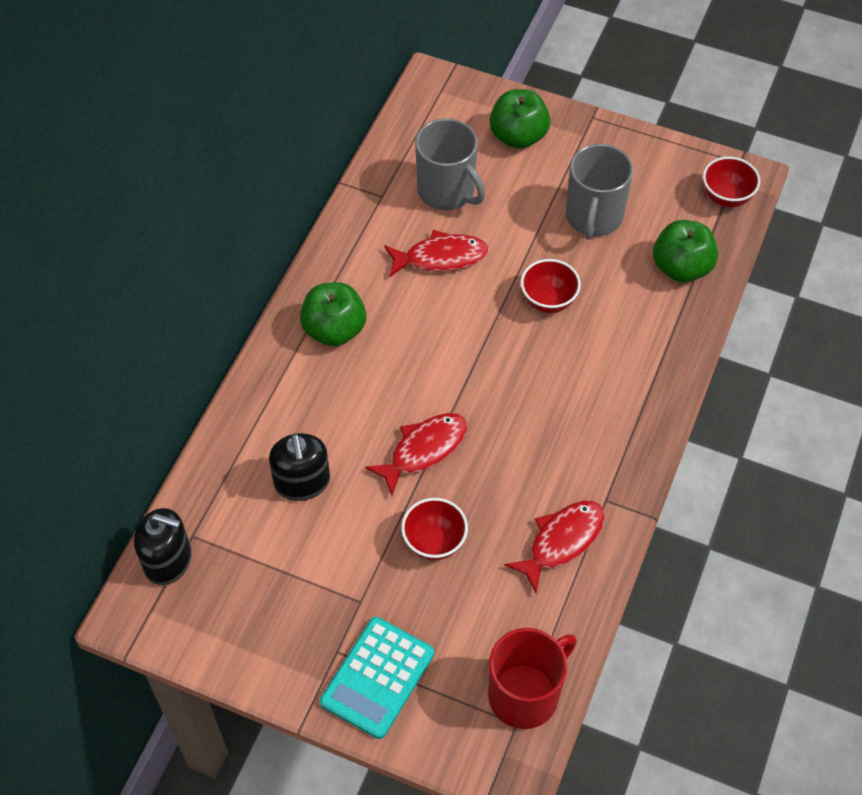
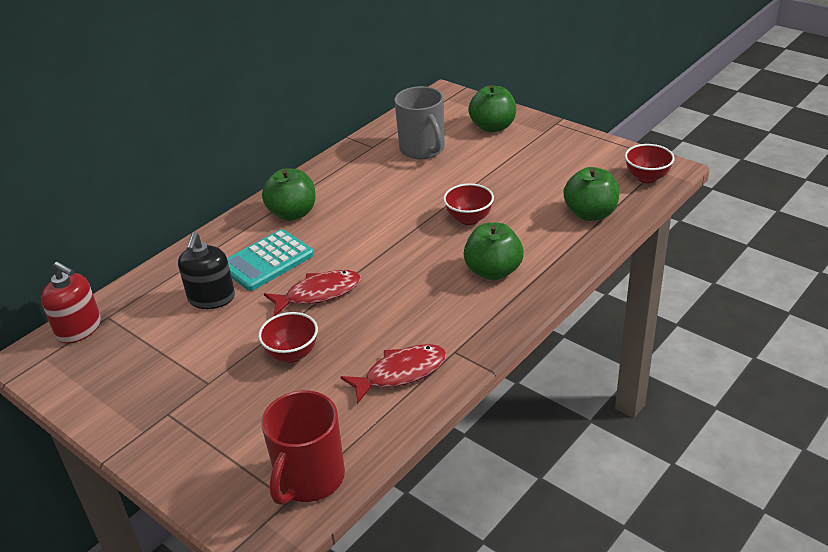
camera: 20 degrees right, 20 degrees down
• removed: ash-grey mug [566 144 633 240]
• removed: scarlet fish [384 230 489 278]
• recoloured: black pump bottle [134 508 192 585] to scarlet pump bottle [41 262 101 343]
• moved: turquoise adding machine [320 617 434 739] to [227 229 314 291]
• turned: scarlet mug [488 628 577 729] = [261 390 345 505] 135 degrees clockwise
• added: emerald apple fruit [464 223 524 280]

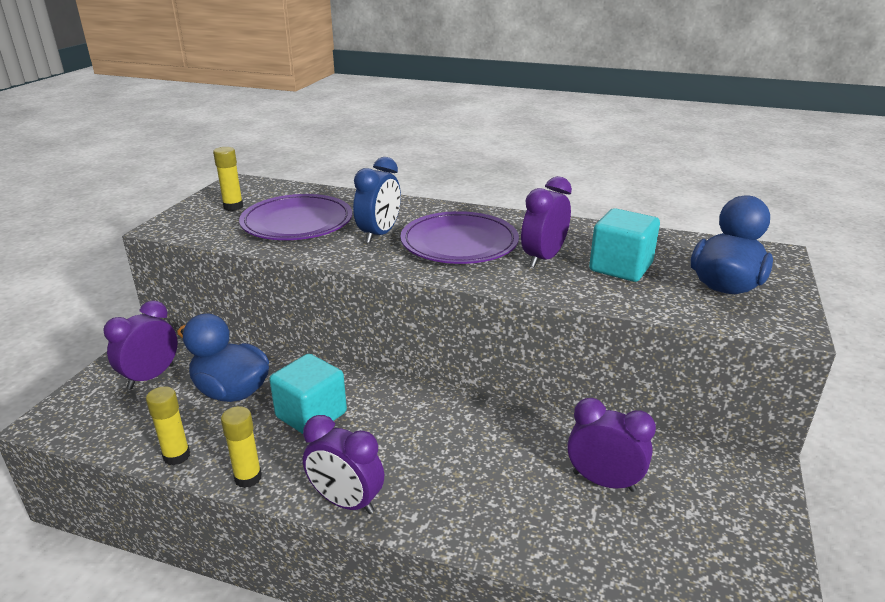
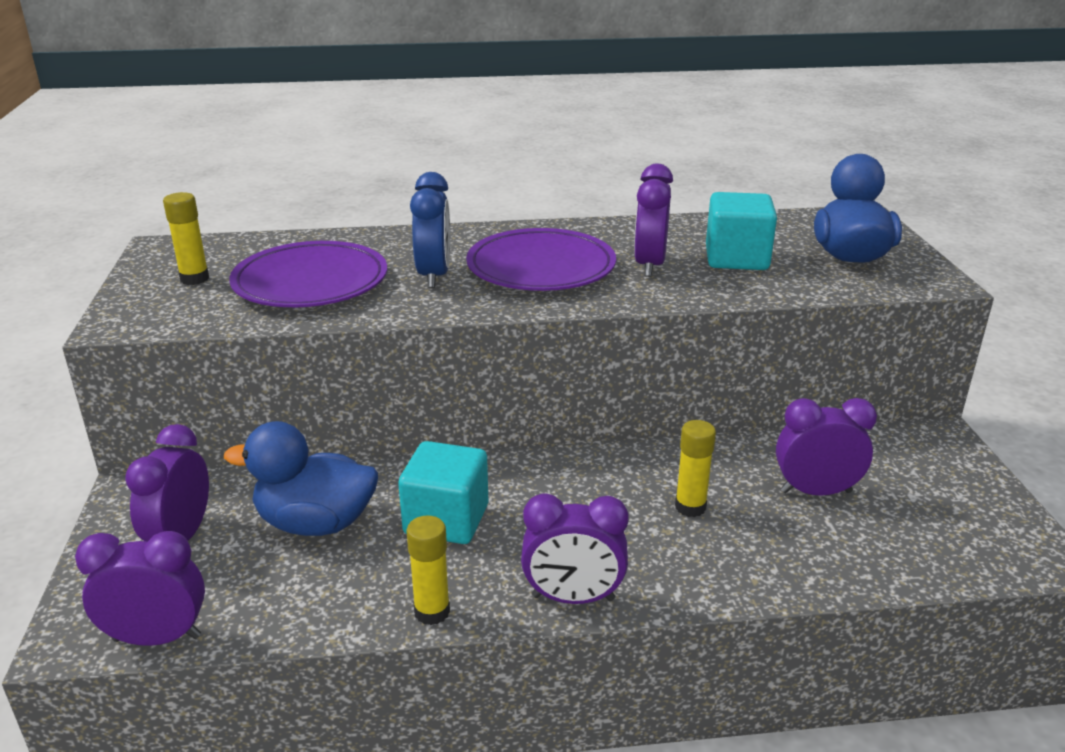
camera: 25 degrees left, 0 degrees up
• moved: yellow glue stick [146 386 190 466] to [675 420 716 517]
• added: purple bedside clock [75 531 205 646]

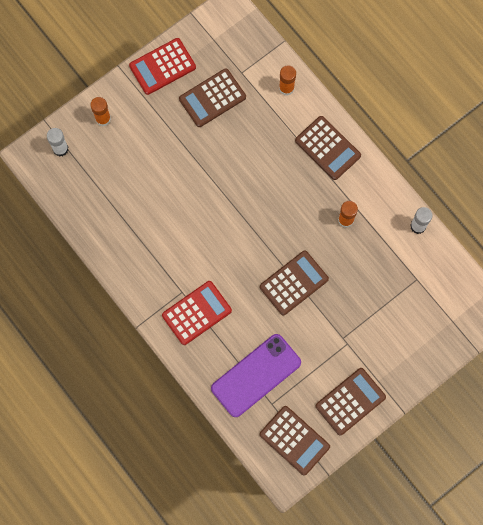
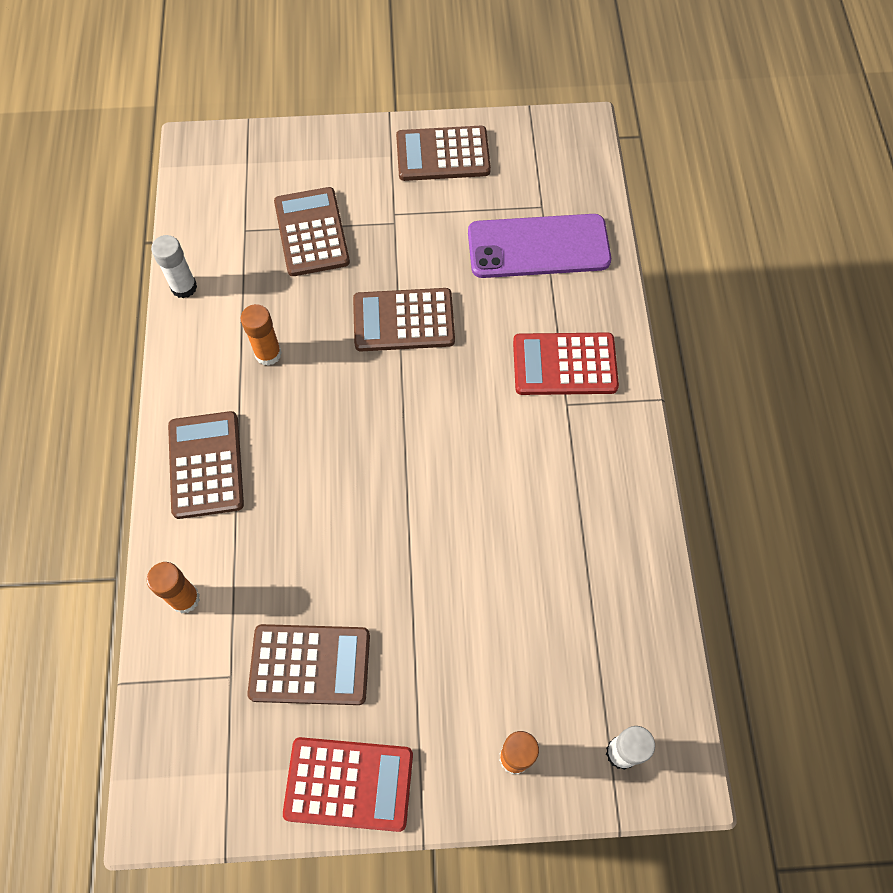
camera: 145 degrees left, 10 degrees down
• moved: dark brown adding machine [260 406 330 476] to [274 187 350 276]

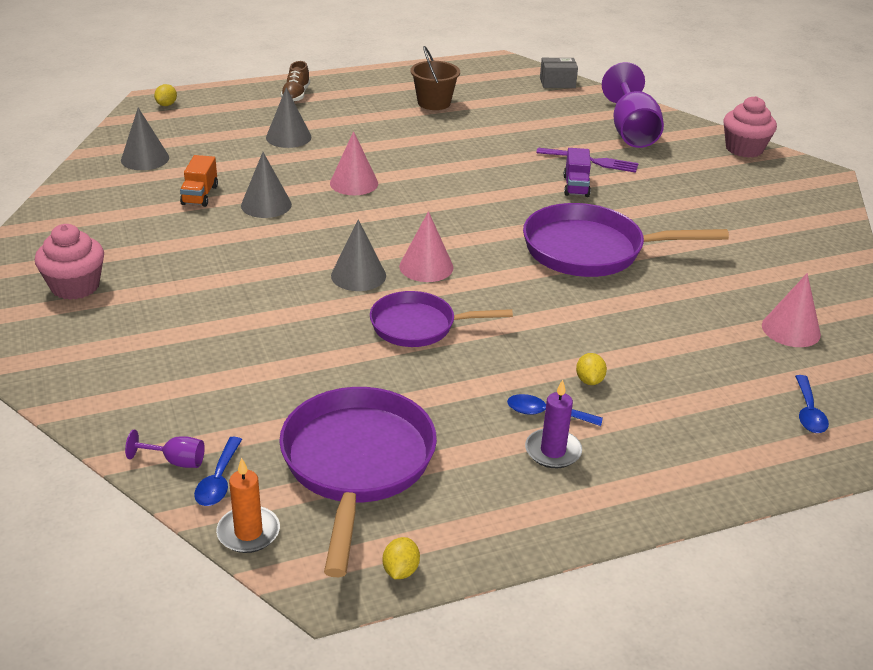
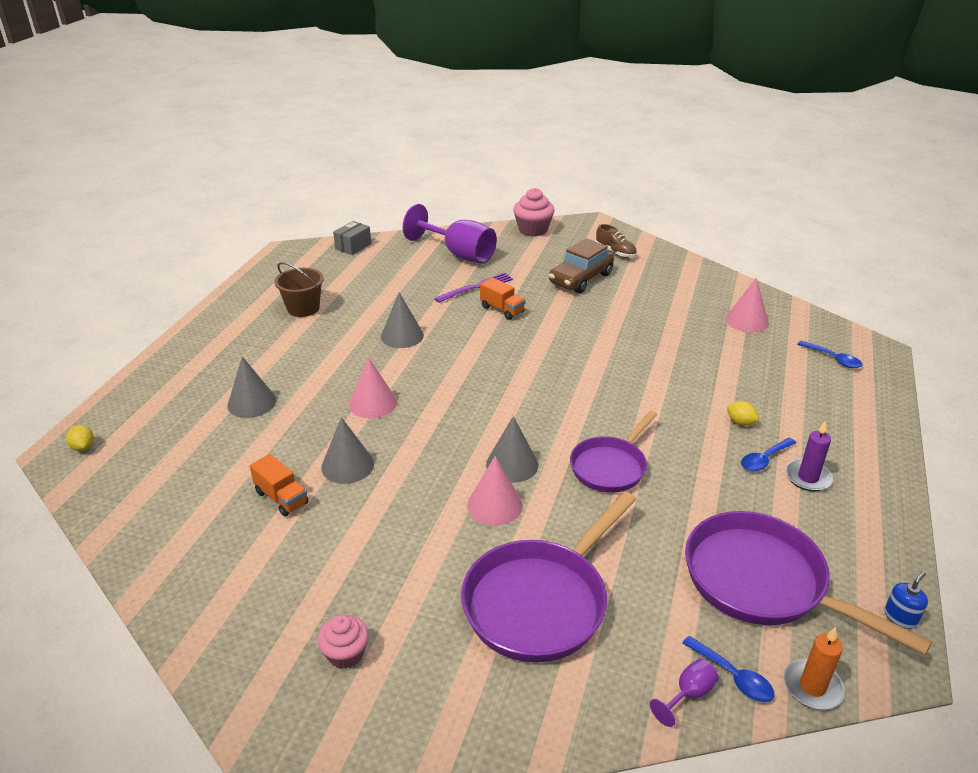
camera: 50 degrees left, 0 degrees up
• moved: dark brown sneaker [281 61 310 102] to [596 224 637 258]
• moved: ash-grey cone shape [121 108 169 170] to [381 292 424 348]
• recoloured: purple truck [563 148 591 197] to bright orange truck [480 277 526 320]
• moved: purple skillet [523 203 729 277] to [461 491 636 663]
• moved: rosy cone shape [399 211 453 282] to [467 456 523 525]
• resized: rosy muffin [35 224 104 300] = [317 615 369 669] x0.65
• replaced: yellow toy lemon [383 537 420 579] to blue pump bottle [884 571 928 629]
• added: dark brown car [549 238 614 293]

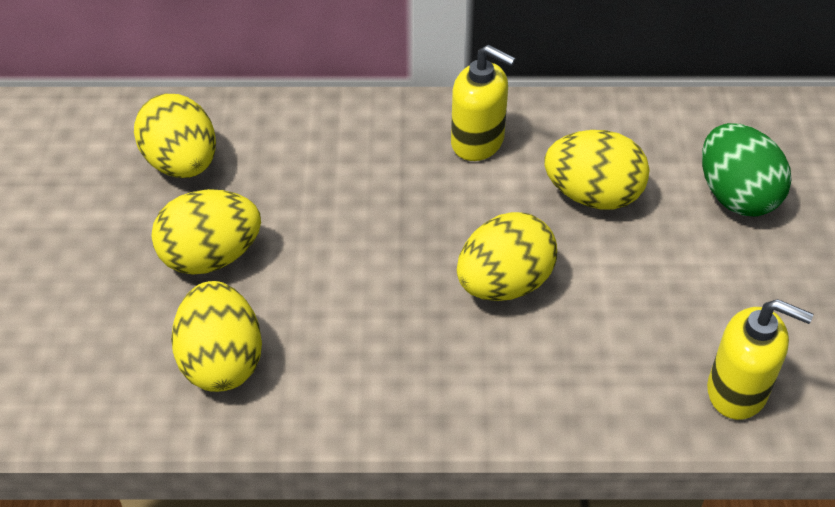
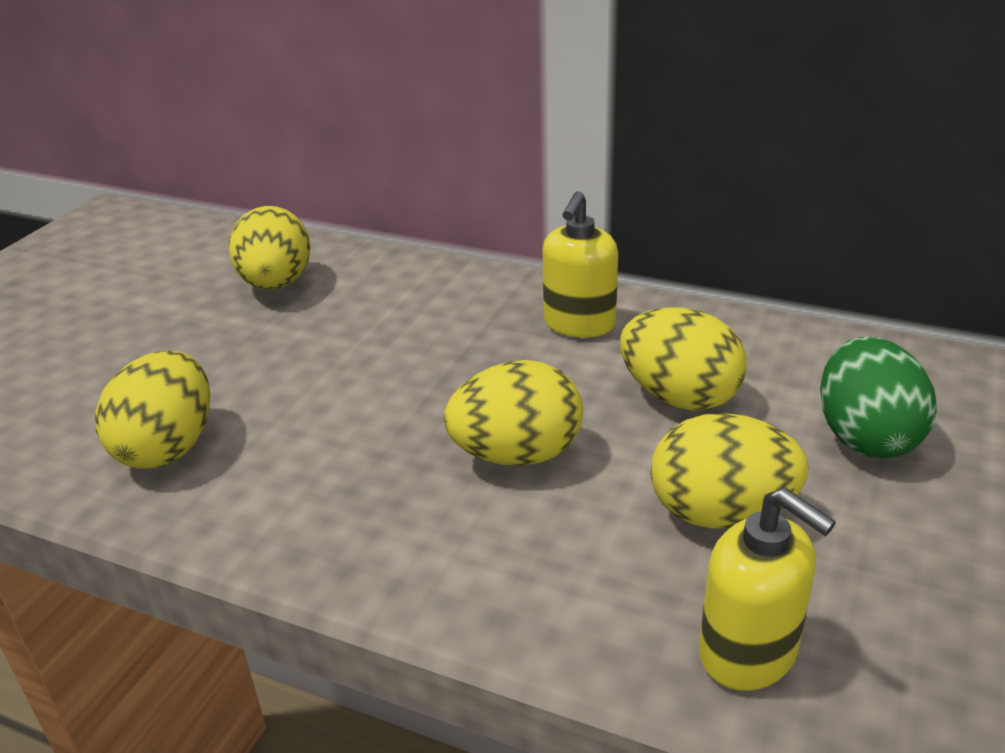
camera: 25 degrees right, 15 degrees down
• turned: yellow pump bottle [451 45 516 161] = [543 191 618 338] 60 degrees clockwise
• moved: yellow egg shape [151 189 261 275] to [650 413 808 529]

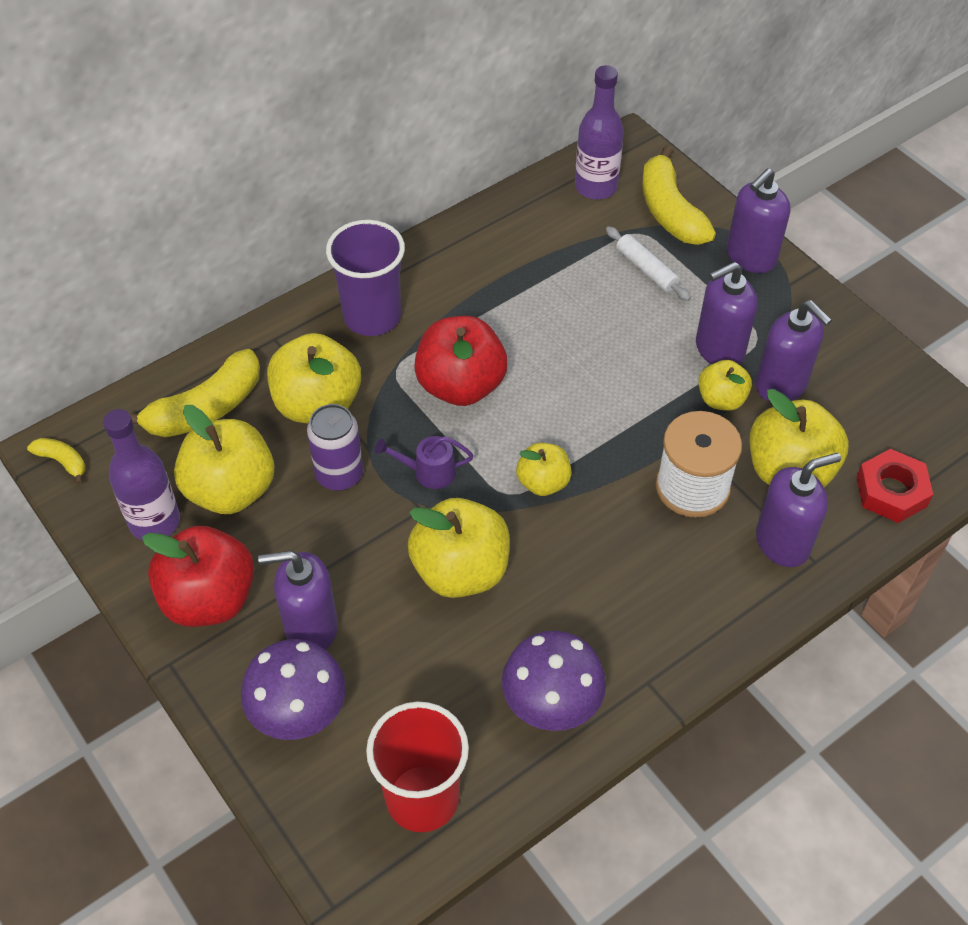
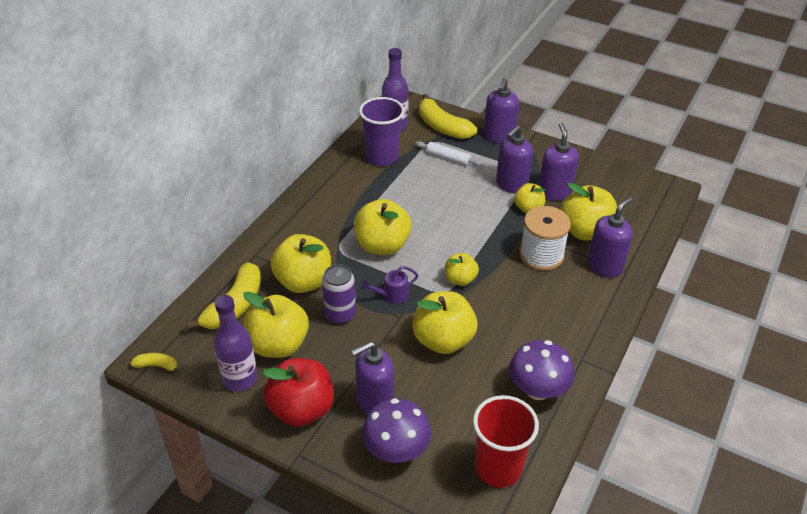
camera: 25 degrees left, 10 degrees down
• moved: purple cup [326 220 405 336] to [359 97 405 166]
• turned: purple pump bottle [756 300 832 402] = [539 123 579 201] 120 degrees counterclockwise
• recoloured: scarlet apple fruit [414 316 508 406] to yellow apple fruit [354 199 412 255]
• removed: scarlet nut [857 449 933 523]

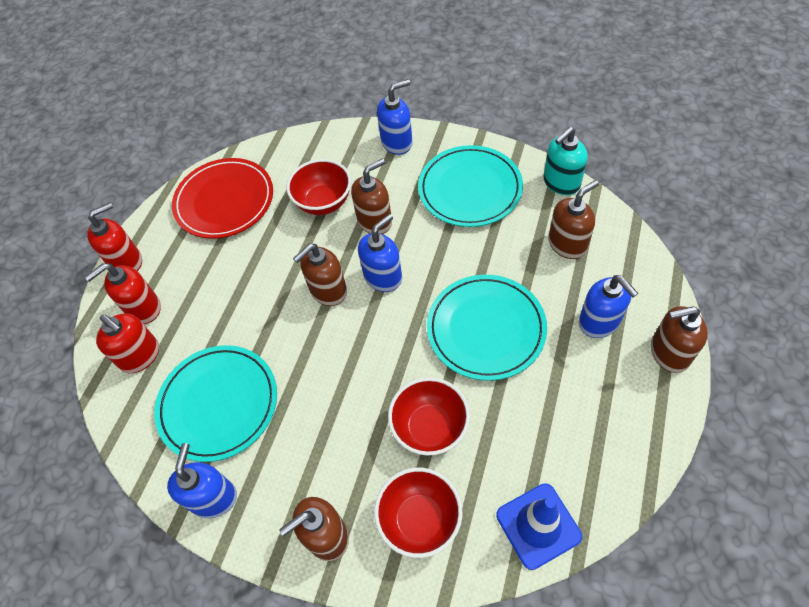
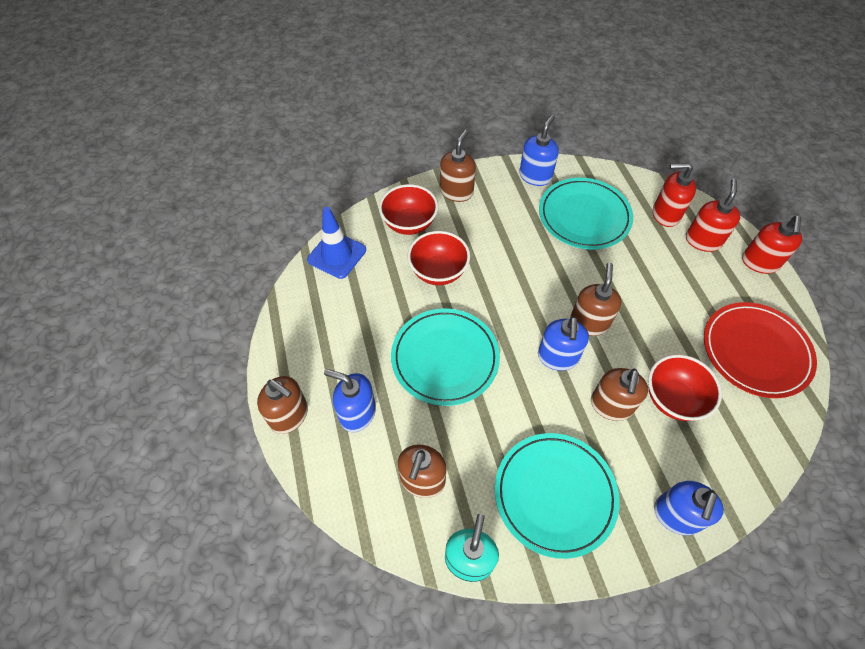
camera: 140 degrees right, 0 degrees up
• turned: dark brown pump bottle [651 306 708 373] = [257 376 308 434] 75 degrees clockwise
• turned: blue pump bottle [167 443 237 518] = [519 115 559 186] 120 degrees counterclockwise

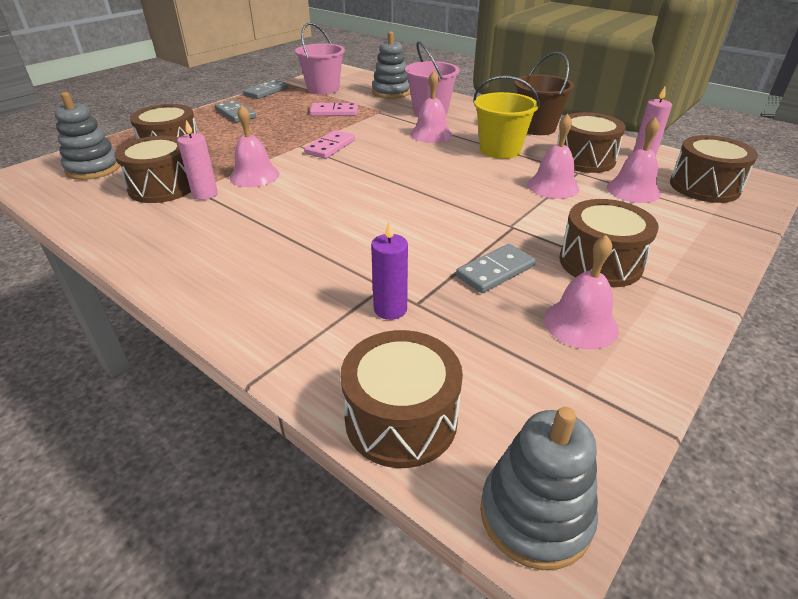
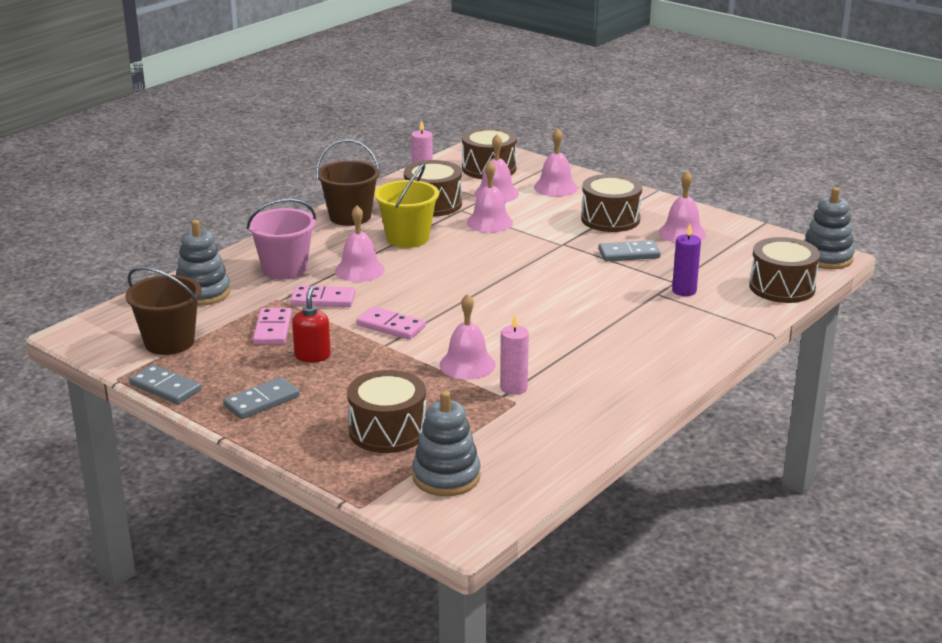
camera: 90 degrees left, 10 degrees down
• recoloured: rosy sand bucket [295 23 345 95] to dark brown sand bucket [125 267 202 355]
• removed: dark brown snare drum [114 136 191 203]
• turned: ash-grey domino piece [456 244 536 293] = [598 240 661 262] 60 degrees counterclockwise
• added: rosy bell [534 128 578 197]
• added: rosy domino piece [290 285 356 307]
• added: scarlet pump bottle [292 286 331 362]

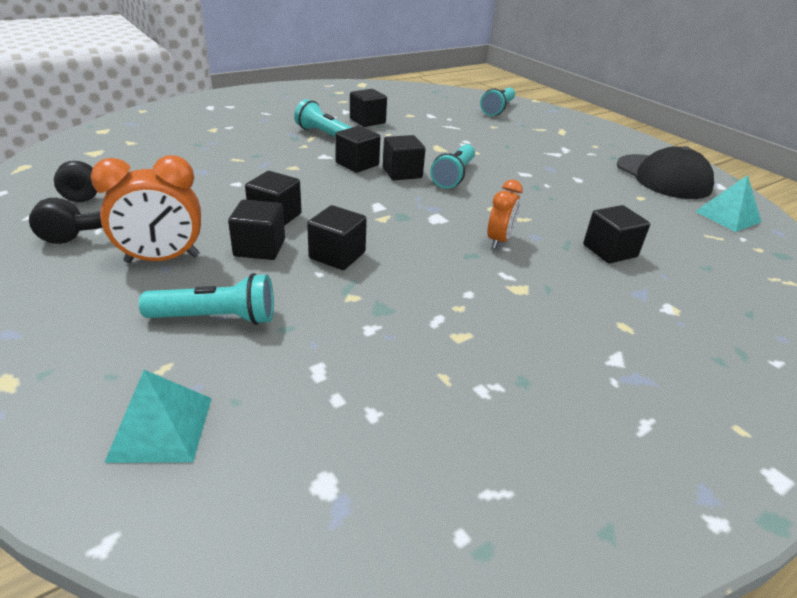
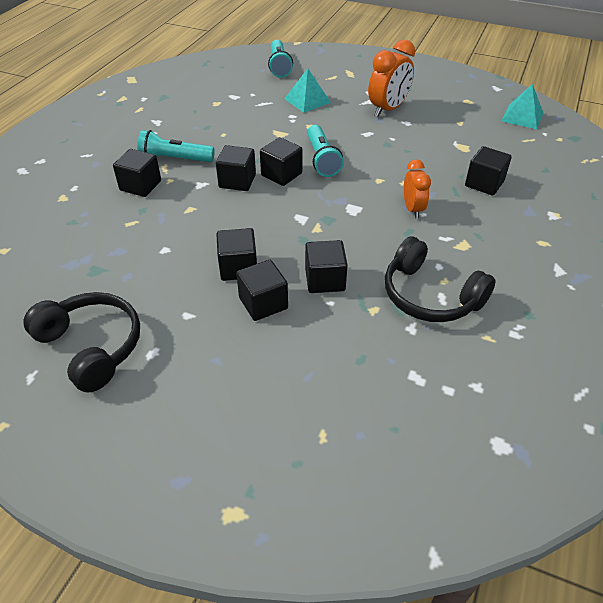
camera: 30 degrees left, 10 degrees up
• moved: black block [350 89 387 127] to [113 149 161 197]
• removed: black baseball cap [617 146 714 199]
• moved: bright orange bedside clock [91 155 201 263] to [368 40 415 117]
• removed: turquoise flashlight [139 273 274 325]
• moved: turquoise pyramid [104 370 212 463] to [284 68 331 113]
• added: black headphones [385 236 496 322]

